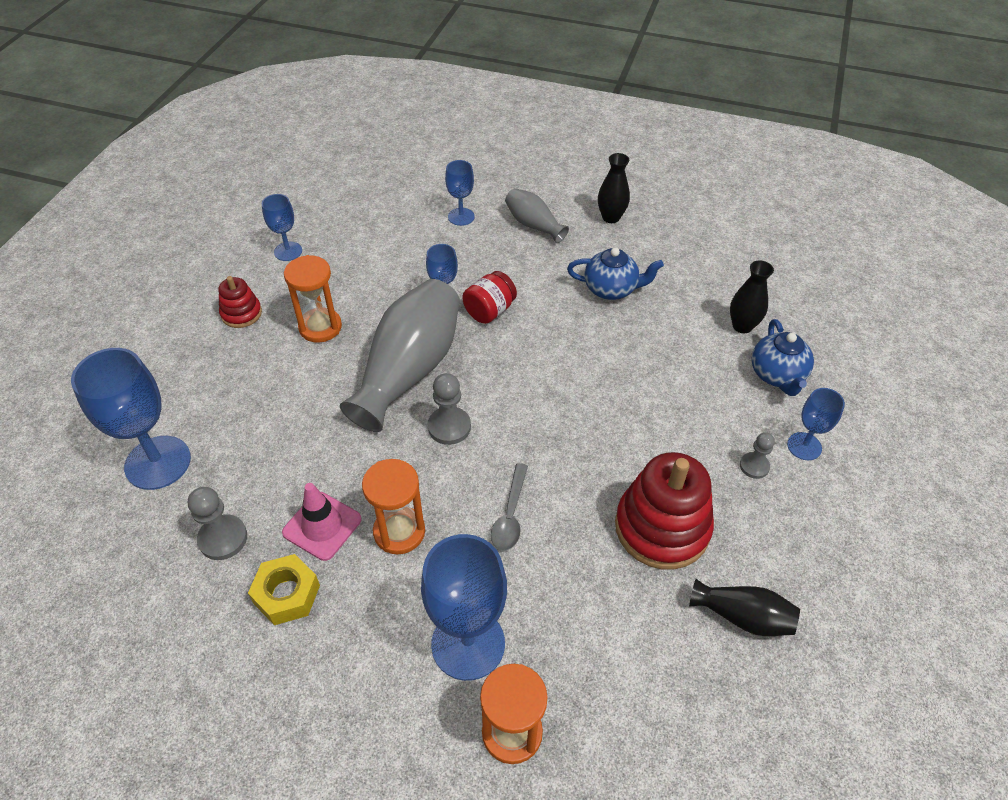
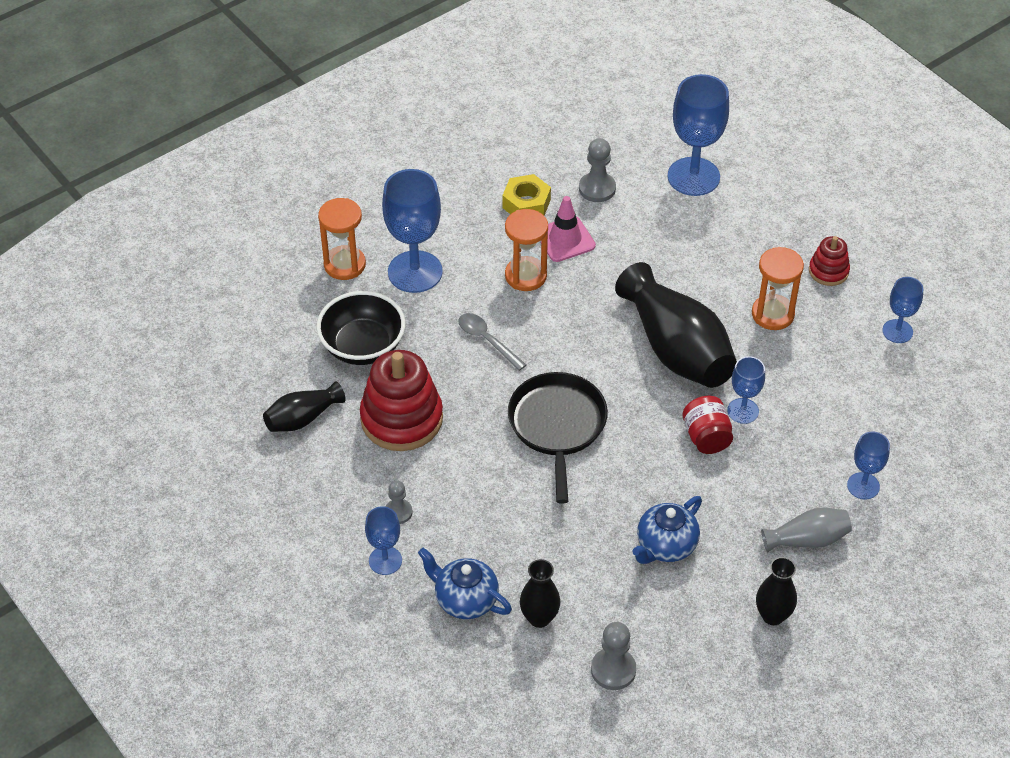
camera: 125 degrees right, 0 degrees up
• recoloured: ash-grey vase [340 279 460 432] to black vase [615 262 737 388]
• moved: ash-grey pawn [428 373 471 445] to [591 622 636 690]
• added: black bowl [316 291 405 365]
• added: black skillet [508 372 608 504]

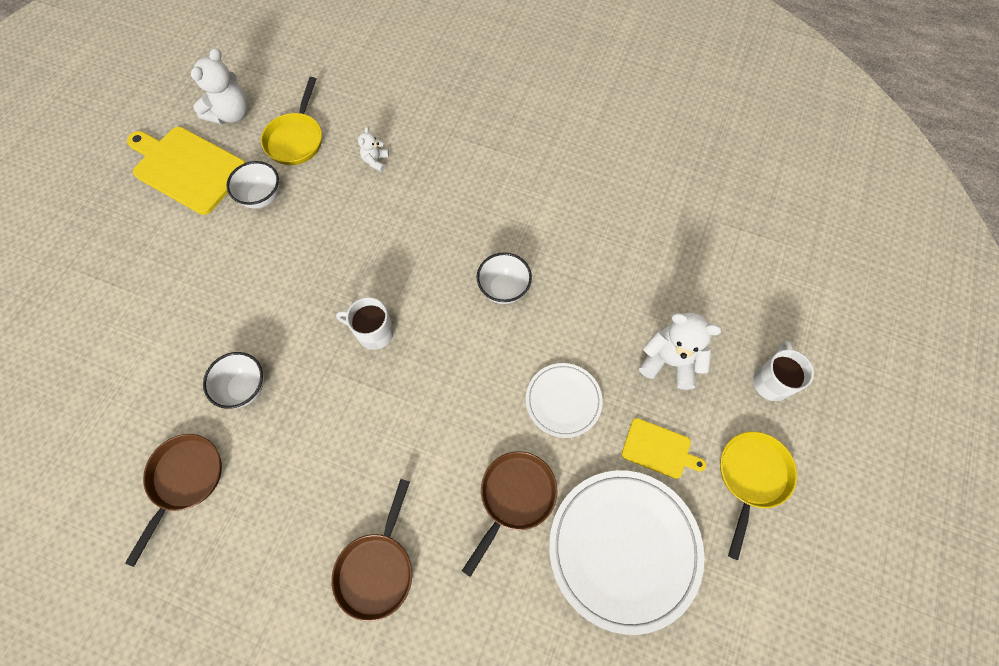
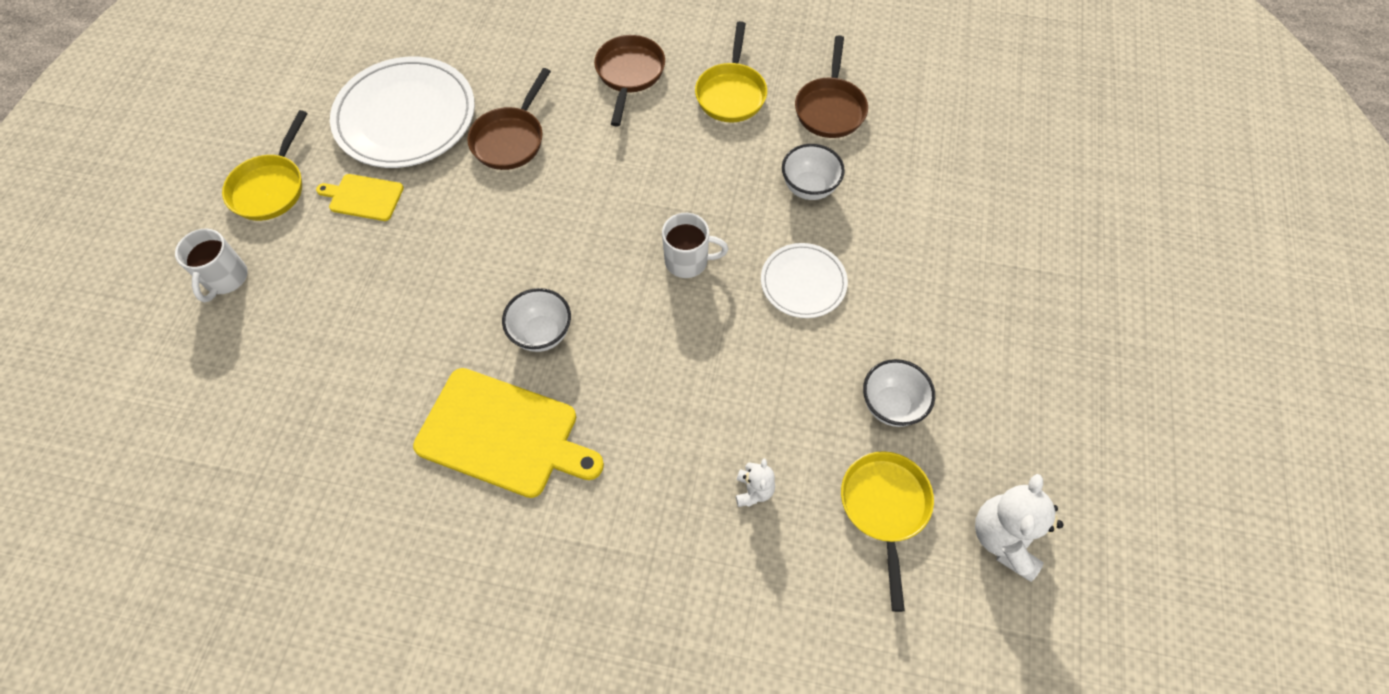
camera: 170 degrees right, 5 degrees down
• moved: yellow chopping board [127 127 246 215] to [413 368 604 498]
• removed: snow-white teddy [639 312 721 390]
• moved: snow-white flat dish [526 363 603 438] to [761 243 848 318]
• added: yellow skillet [695 21 767 122]

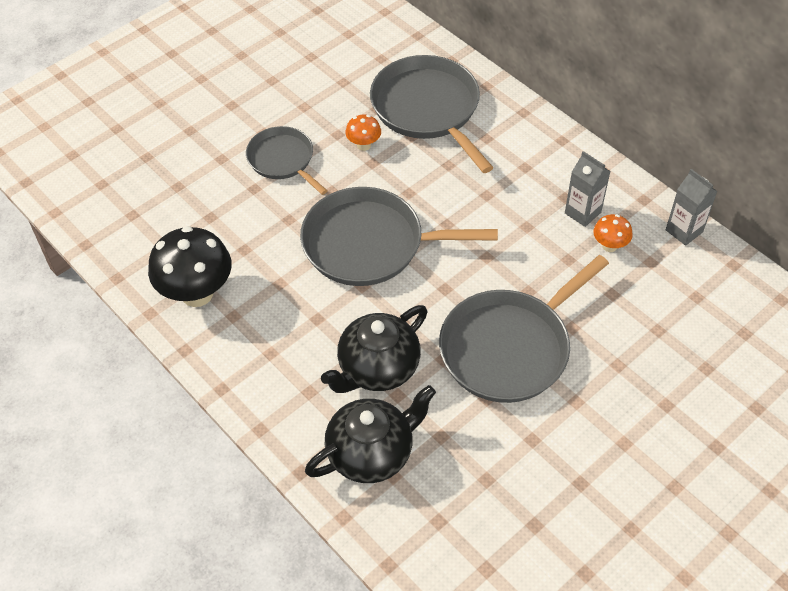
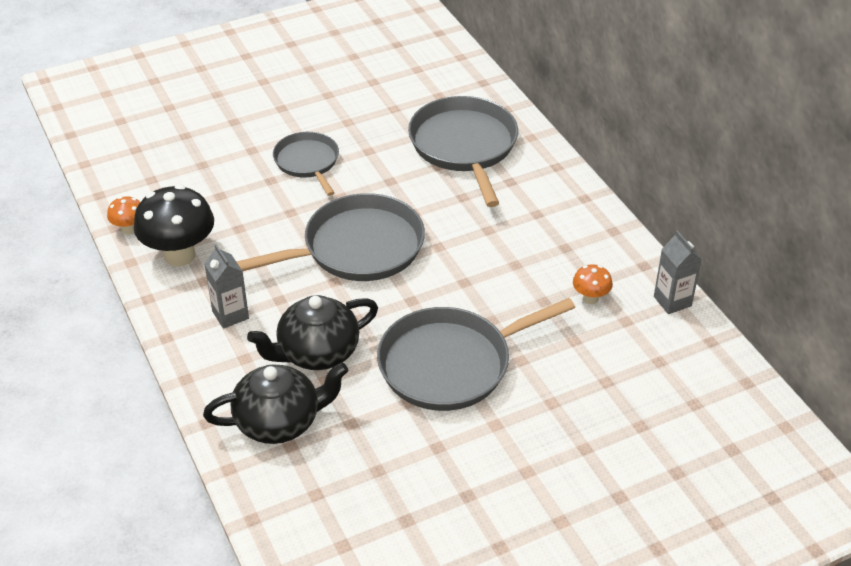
camera: 15 degrees right, 10 degrees down
• moved: bright orange fungus [345 115 381 151] to [107 196 140 234]
• moved: ash-grey carton [565 151 611 227] to [204 244 249 329]
• turned: ash-grey skillet [300 187 498 286] = [236 193 425 281] 135 degrees clockwise

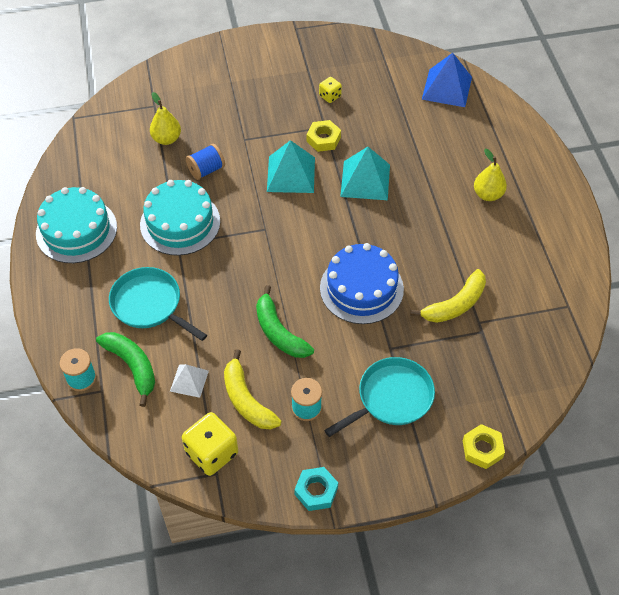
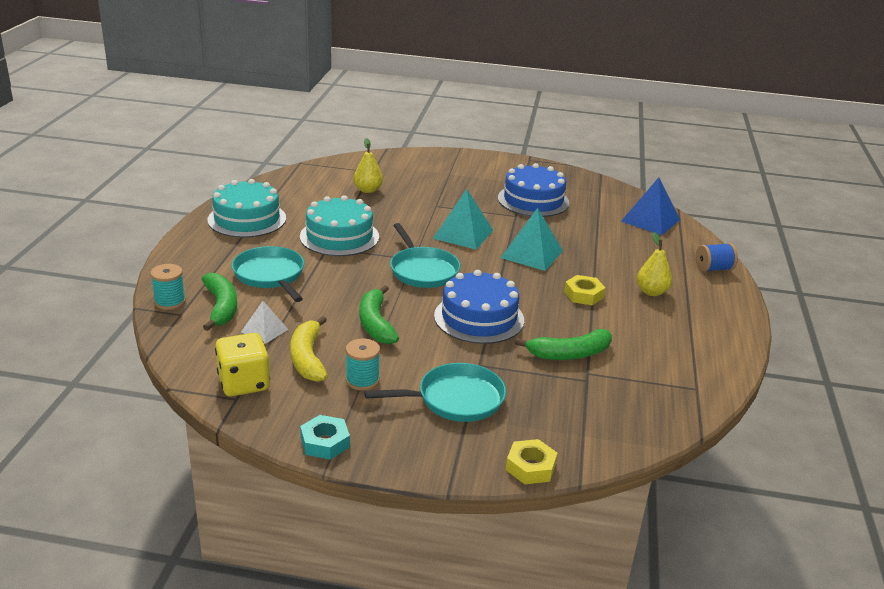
camera: 20 degrees right, 25 degrees down
• replaced: yellow game die [319 77 342 103] to blue gateau [498 163 570 217]
• moved: yellow nut [306 120 341 152] to [564 275 605 305]
• moved: blue reel of thread [186 144 225 180] to [696 243 738 272]
• recoloured: yellow toy banana [410 269 486 323] to emerald toy banana [515 329 612 360]
• added: turquoise skillet [390 223 460 288]

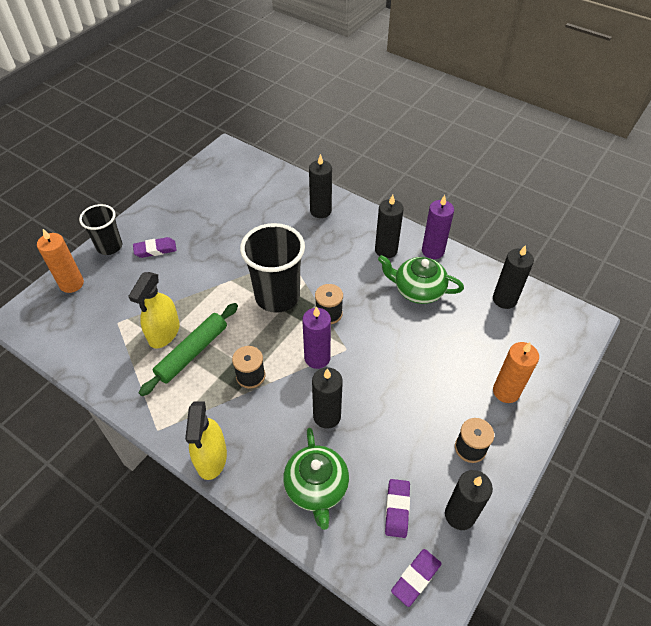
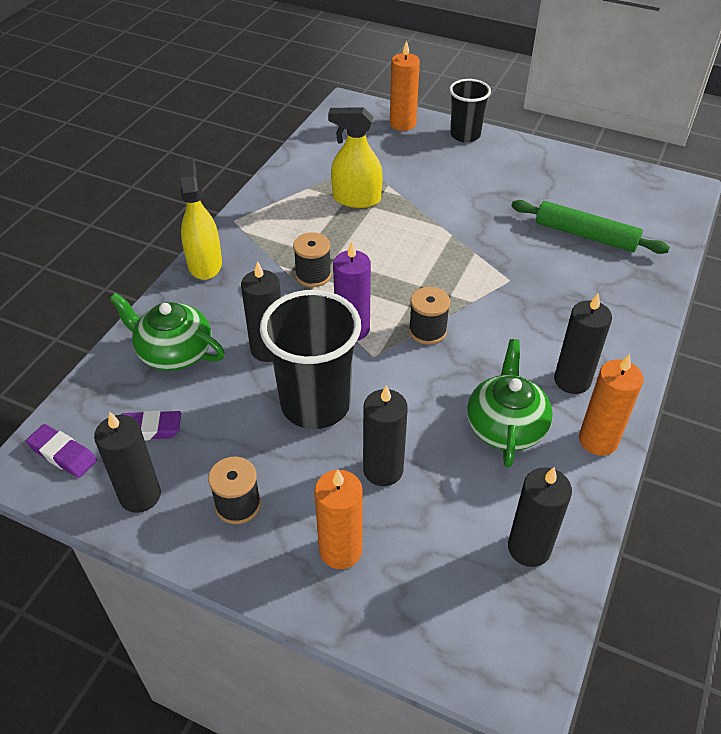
camera: 80 degrees right, 5 degrees down
• moved: black pillar candle [309 154 332 218] to [363 385 408 486]
• recoloured: purple pillar candle [422 195 454 259] to bright orange pillar candle [579 354 644 456]
• moved: black cup [240 223 305 313] to [260 290 361 429]
• removed: purple eraser [133 237 177 258]
• moved: emerald rolling pin [139 303 238 396] to [511 200 670 254]
• turned: yellow spray cleaner [185 402 227 480] = [180 159 222 280] 90 degrees clockwise
• turned: emerald tea pot [283 428 349 530] = [110 293 225 371] 45 degrees clockwise

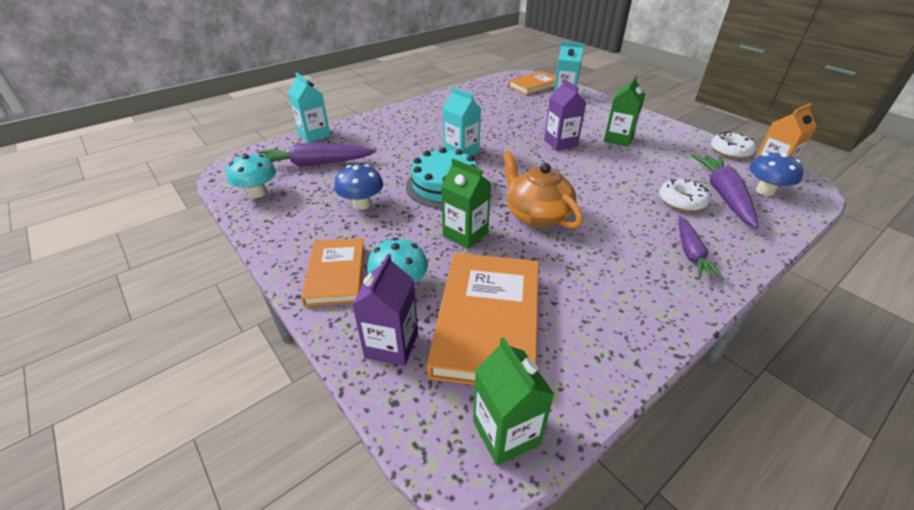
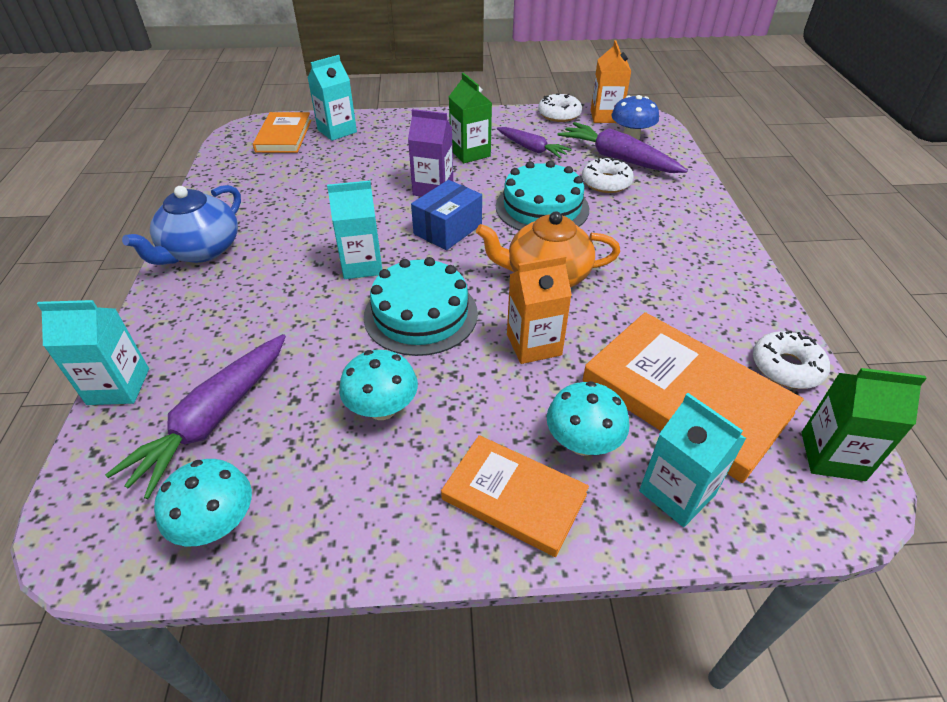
camera: 55 degrees left, 5 degrees up
• recoloured: emerald carton [441 158 491 249] to bright orange carton [507 255 572 364]
• recoloured: blue fungus [334 164 383 210] to turquoise fungus [339 350 418 420]
• moved: purple toy carrot [679 216 724 280] to [497 127 572 159]
• recoloured: purple carton [352 254 418 366] to turquoise carton [639 393 747 527]
• added: turquoise gateau [496 161 589 230]
• added: blue package [411 180 482 250]
• added: blue tea pot [122 185 241 265]
• added: snow-white doughnut [753 331 830 389]

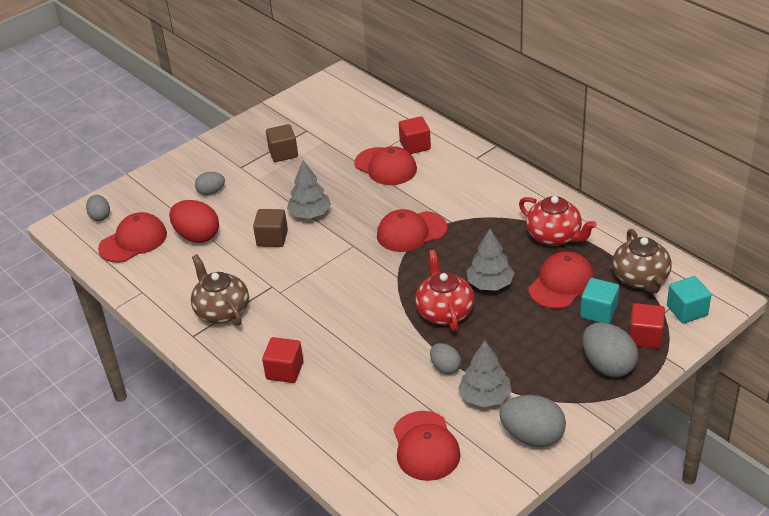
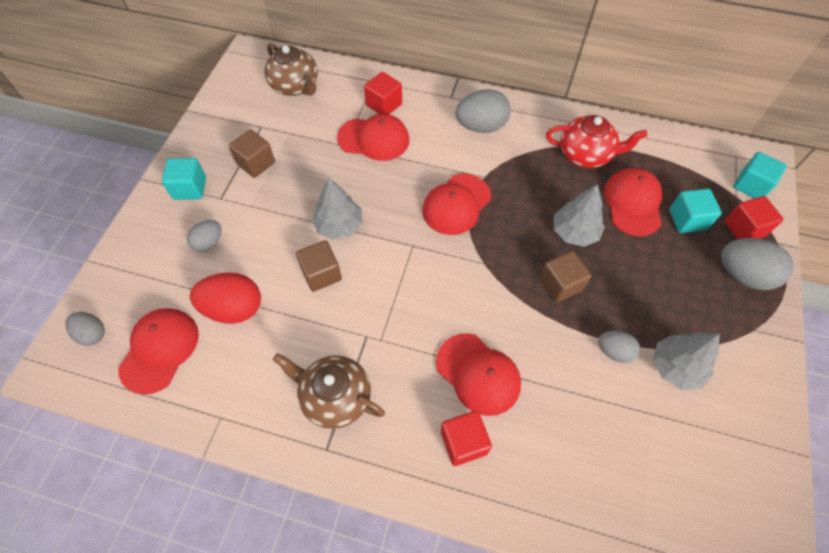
camera: 35 degrees left, 20 degrees up
• moved: dark brown tea pot [612 229 671 294] to [265 43 318 96]
• replaced: scarlet tea pot [415 250 474 332] to dark brown block [540 251 591 303]
• moved: ash-grey egg shape [499 395 566 447] to [455 89 511 133]
• moved: scarlet baseball cap [393 411 461 481] to [436 333 521 416]
• added: turquoise block [162 158 206 200]

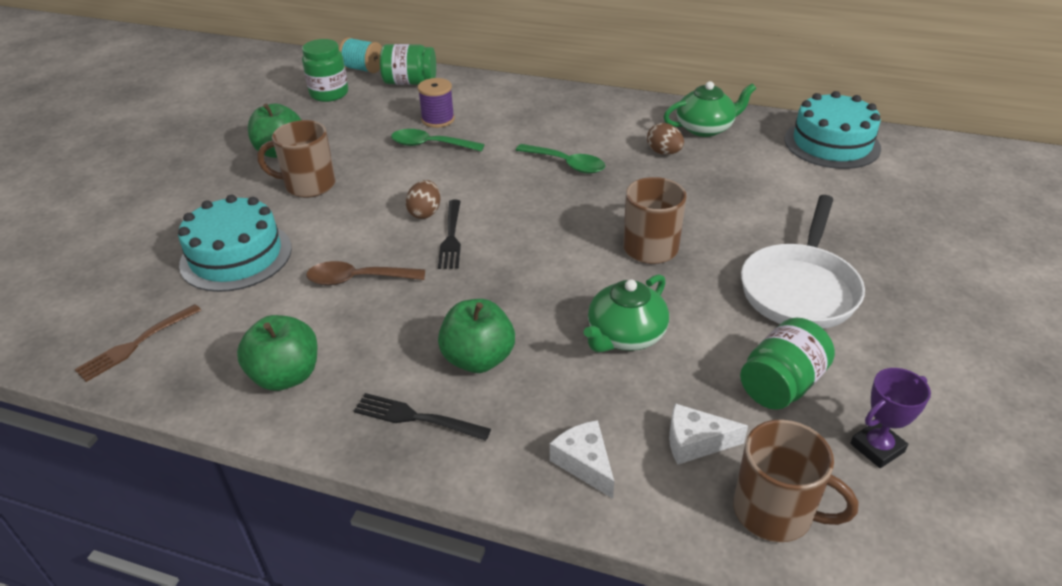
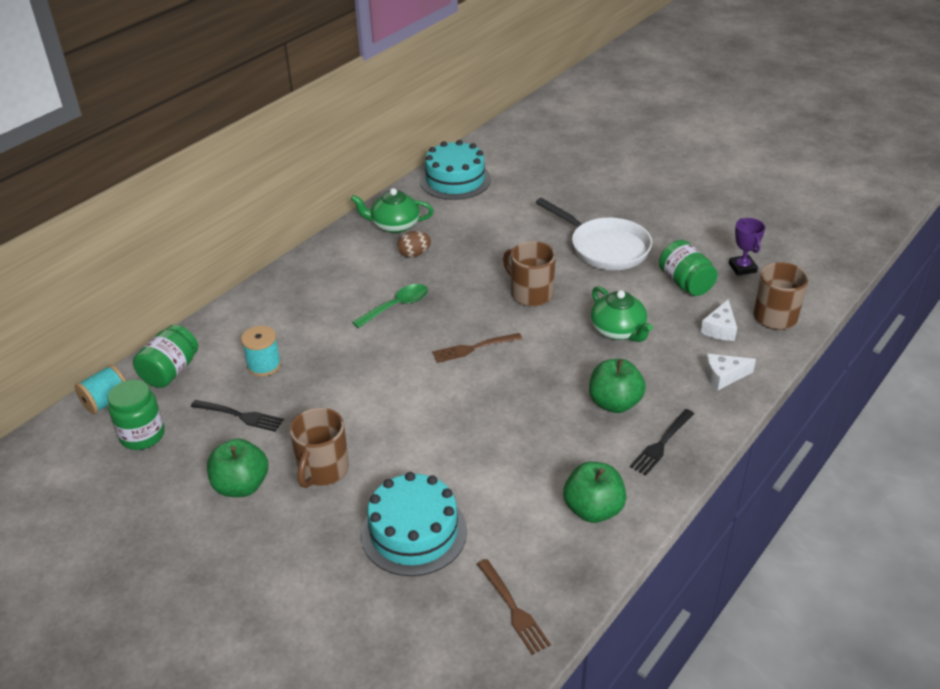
camera: 70 degrees left, 0 degrees up
• recoloured: purple reel of thread [418 78 455 128] to turquoise reel of thread [241 326 281 377]
• turned: emerald tea pot [663 81 756 137] = [351 188 434 233] 90 degrees counterclockwise
• removed: emerald teaspoon [391 129 485 152]
• removed: dark brown egg shape [405 180 440 219]
• moved: black dinner fork [438 200 461 269] to [191 400 284 432]
• removed: dark brown teaspoon [306 261 425 285]
• added: dark brown dinner fork [432 333 522 363]

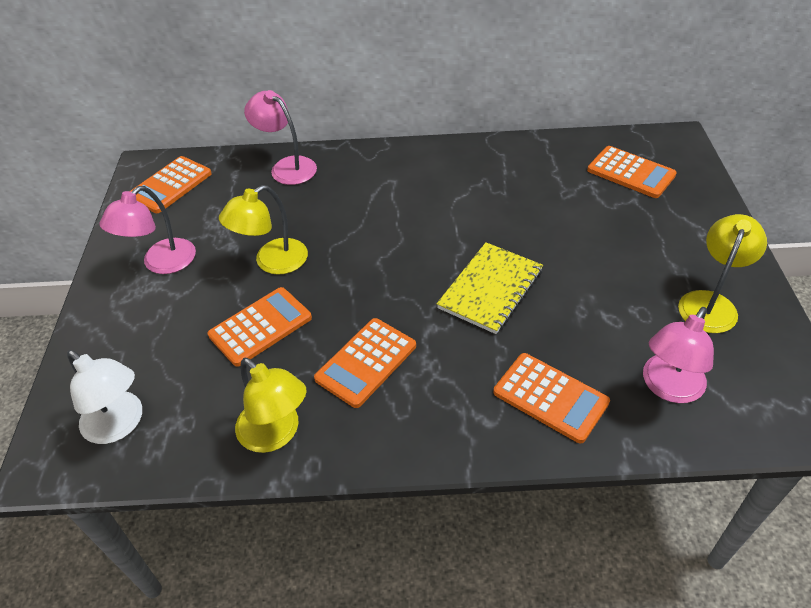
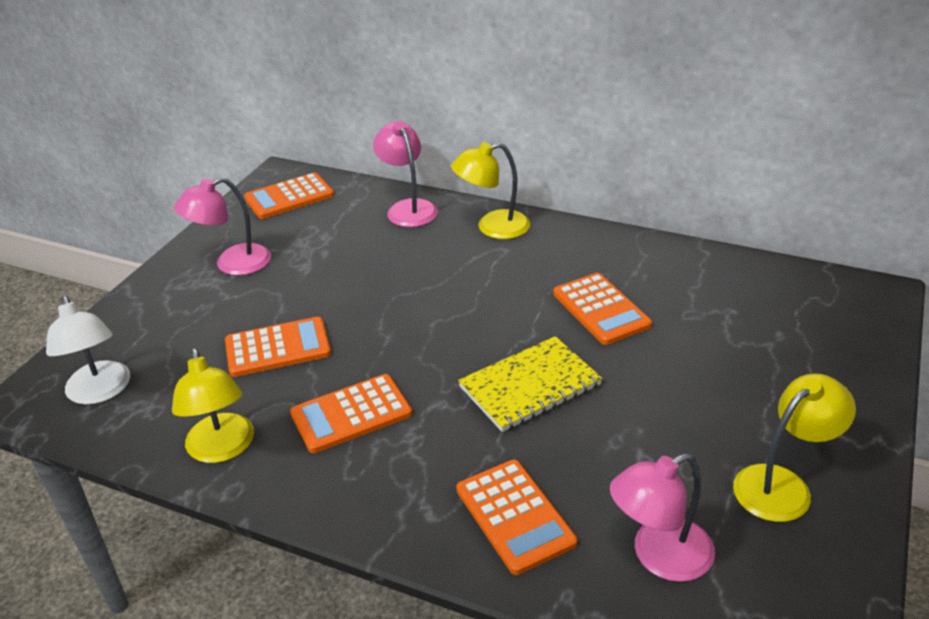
camera: 25 degrees right, 10 degrees down
• moved: bright orange adding machine [587 146 677 198] to [553 273 652 345]
• moved: yellow desk lamp [219 185 308 275] to [451 142 530 239]

